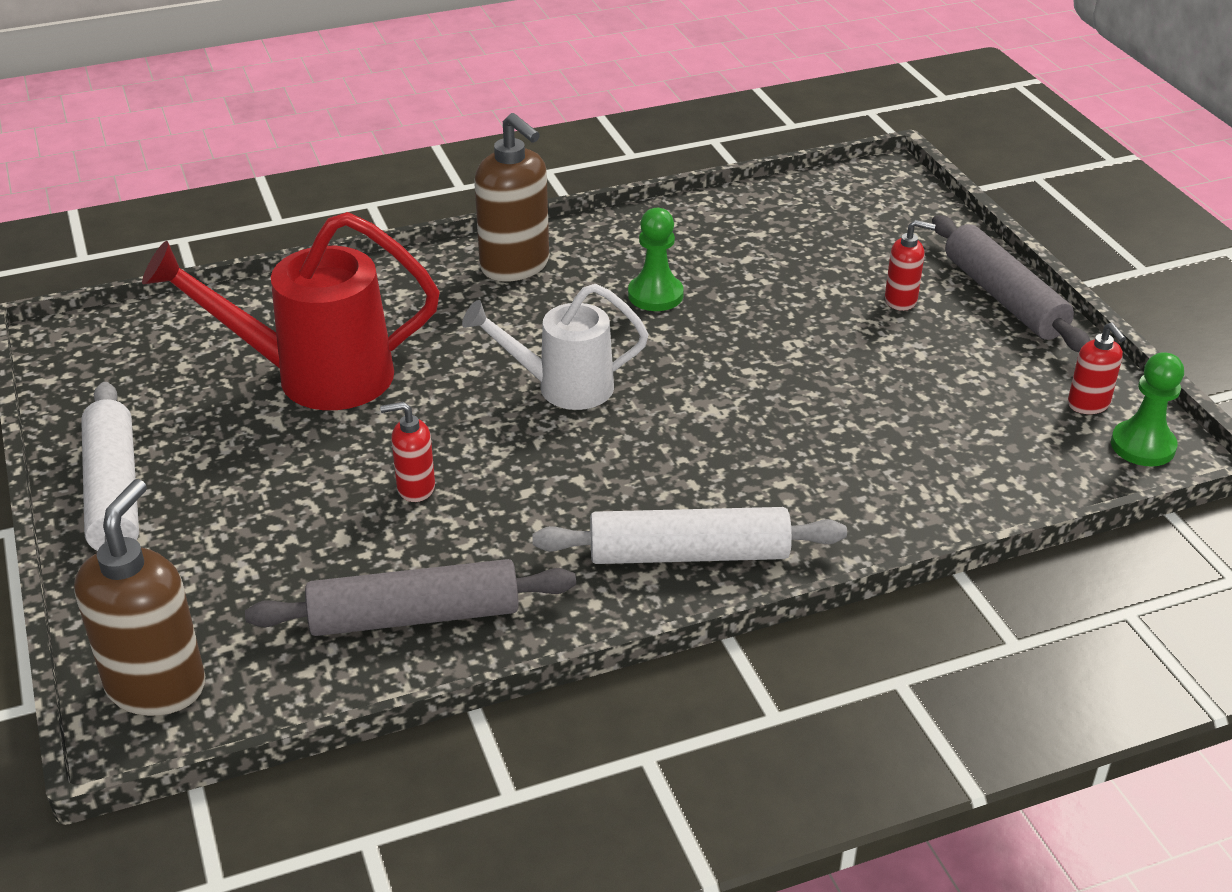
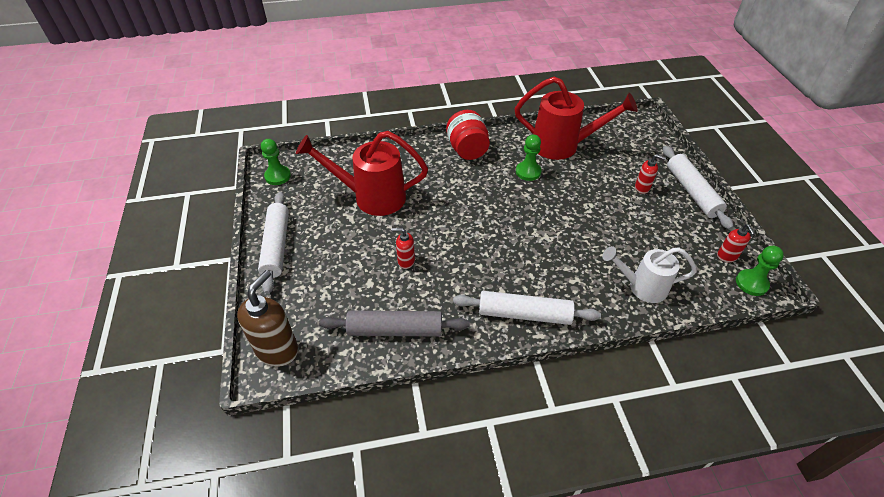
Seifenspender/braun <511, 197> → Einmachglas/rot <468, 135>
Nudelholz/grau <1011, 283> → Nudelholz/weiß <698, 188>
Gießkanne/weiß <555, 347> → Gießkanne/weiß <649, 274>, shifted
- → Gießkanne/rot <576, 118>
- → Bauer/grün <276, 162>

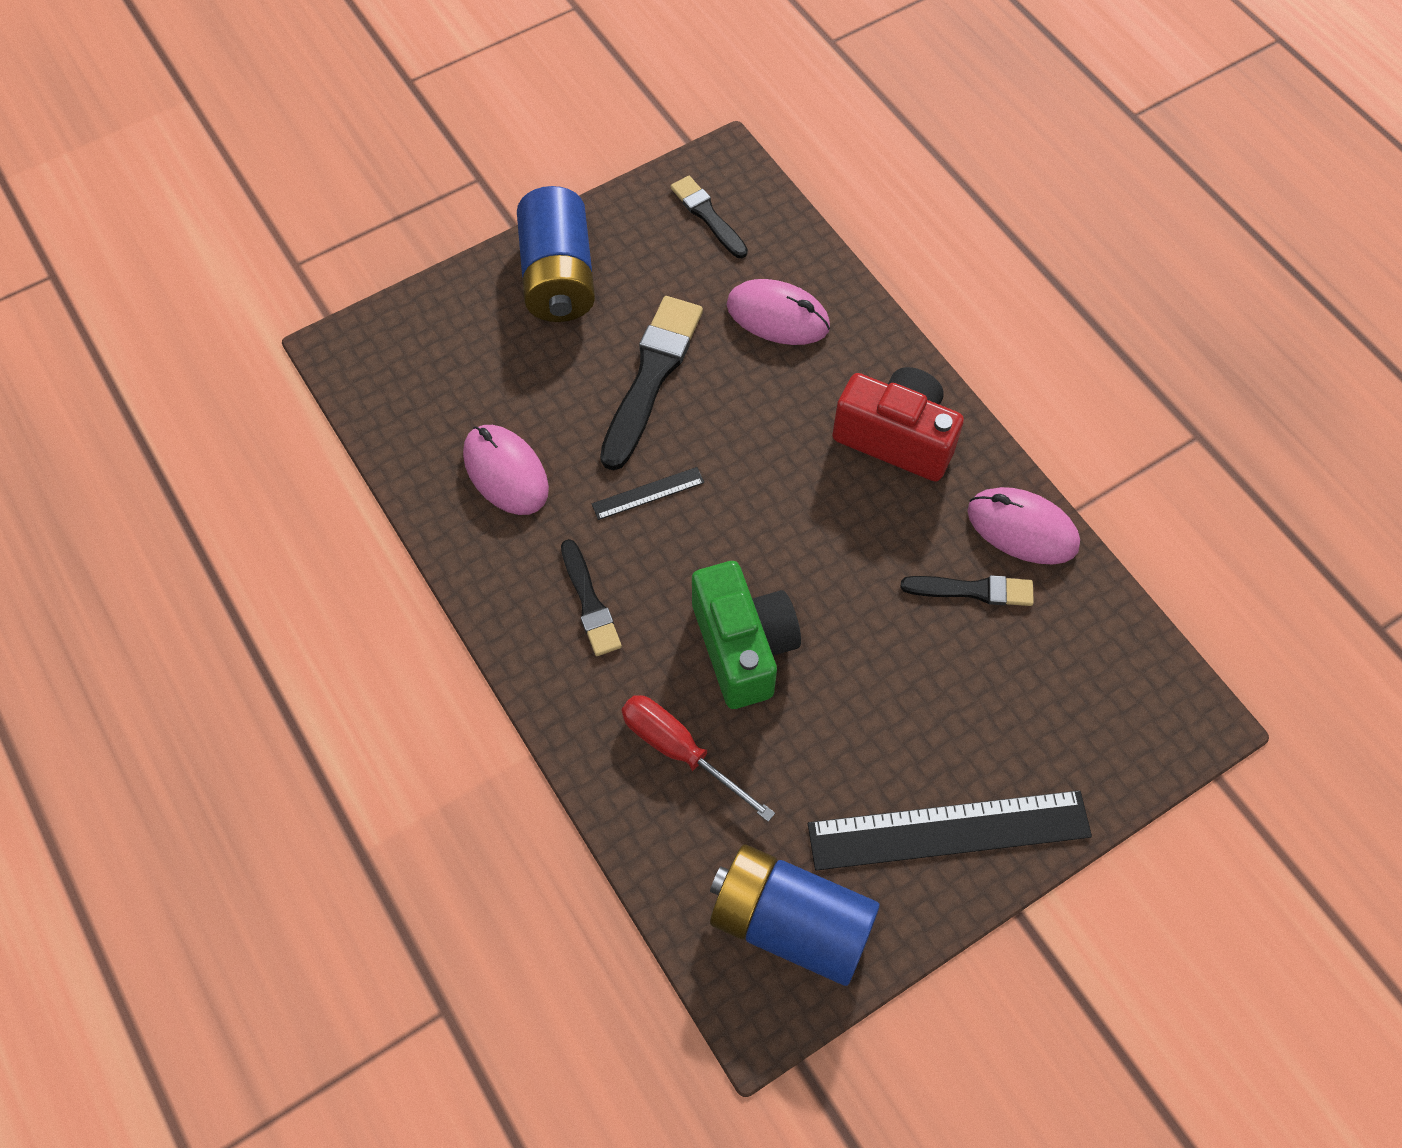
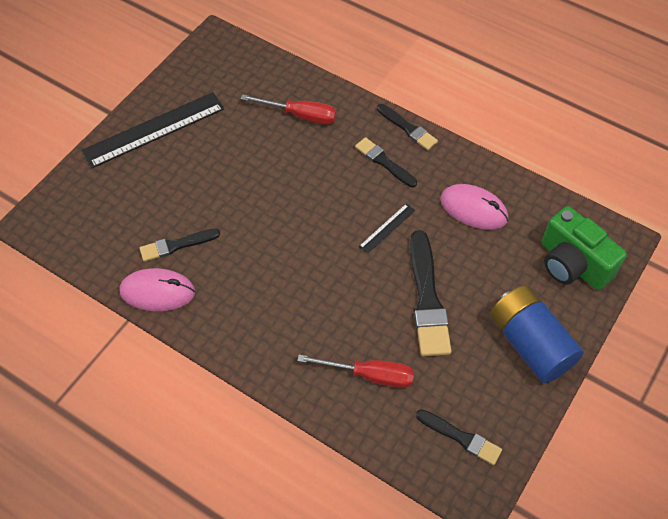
Computermaus/rosa <778, 312> → Schraubenzieher/rot <355, 371>
Kamera/rot <898, 424> → -
Kamera/grün <746, 635> → Kamera/grün <584, 248>, shifted
Batterie/blau <795, 915> → -
- → Pinsel/schwarz <407, 127>

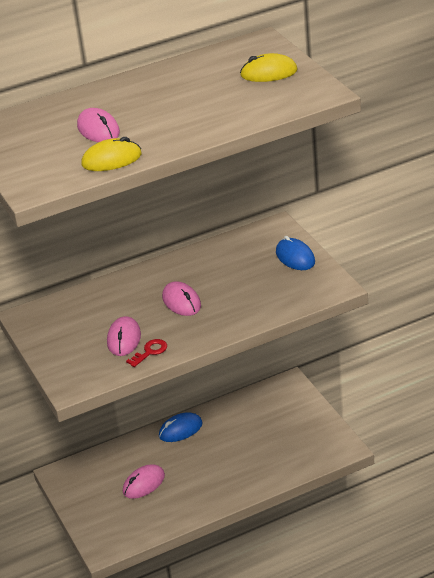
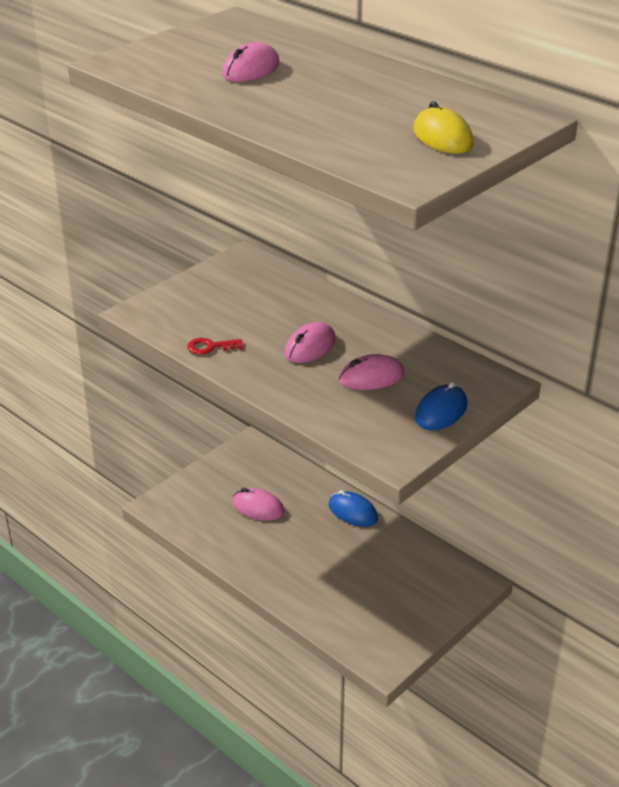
Computermaus/gelb <111, 154> → -
Computermaus/rosa <124, 336> → Computermaus/rosa <372, 372>, shifted
Schlüssel/rot <146, 353> → Schlüssel/rot <214, 346>, 150 degrees clockwise

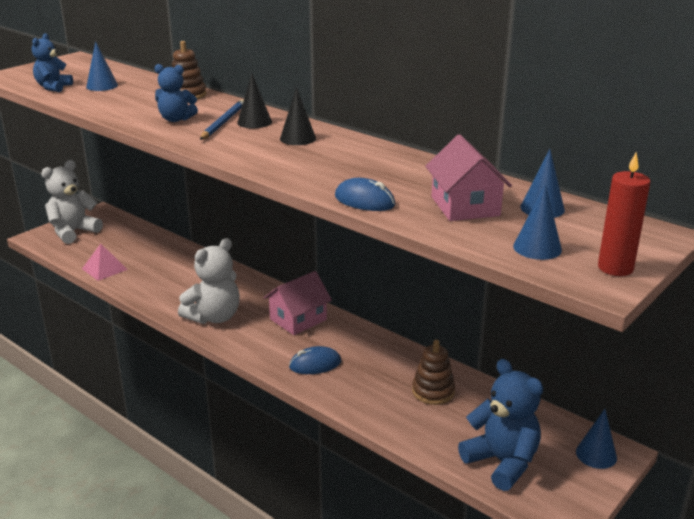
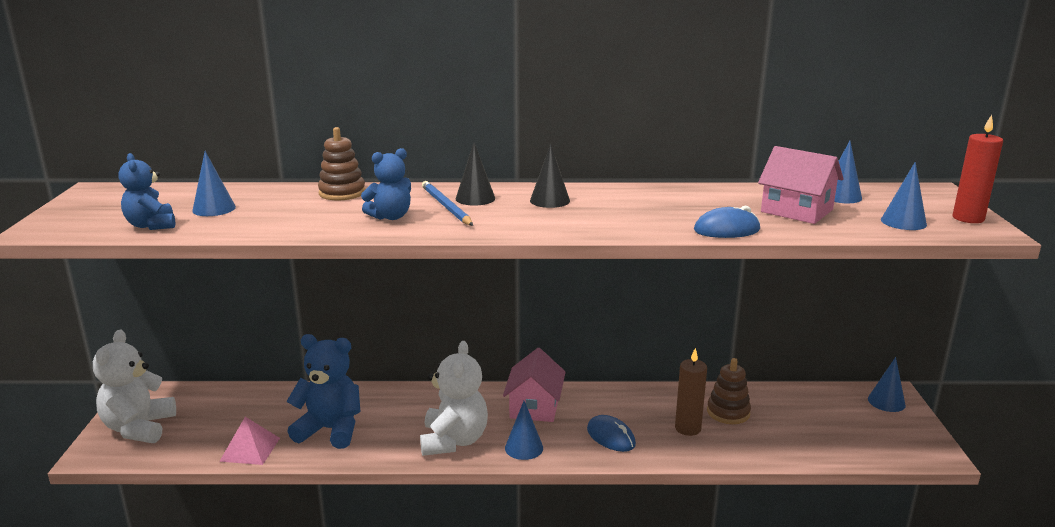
Computermaus/blau <315, 360> → Computermaus/blau <611, 433>, 75 degrees counterclockwise
Teddybär/blau <500, 425> → Teddybär/blau <323, 391>, shifted
- → Kerze/braun <691, 392>
- → Kegel/blau <524, 430>

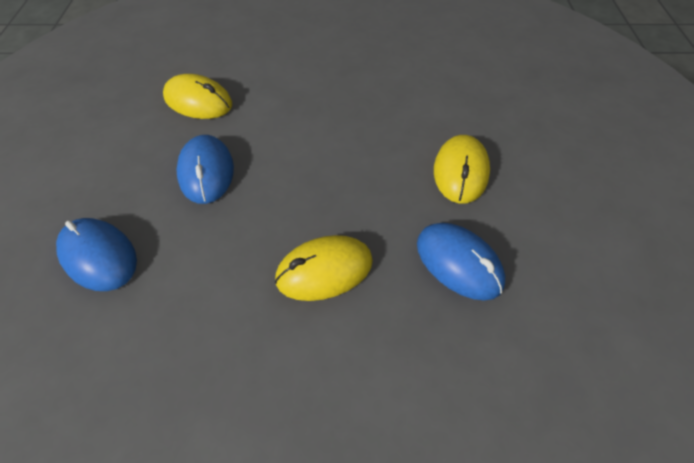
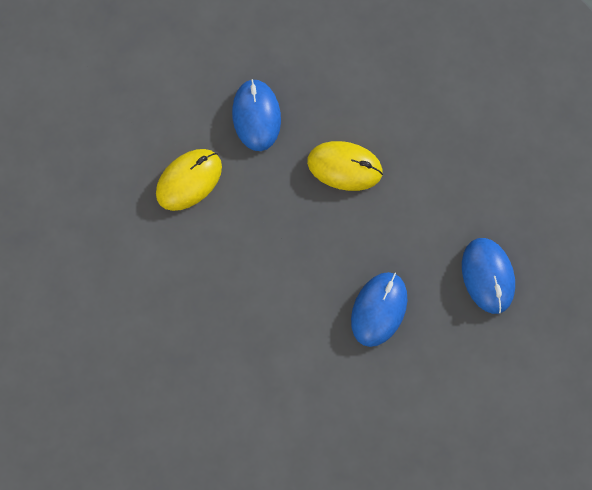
Computermaus/gelb <197, 96> → -

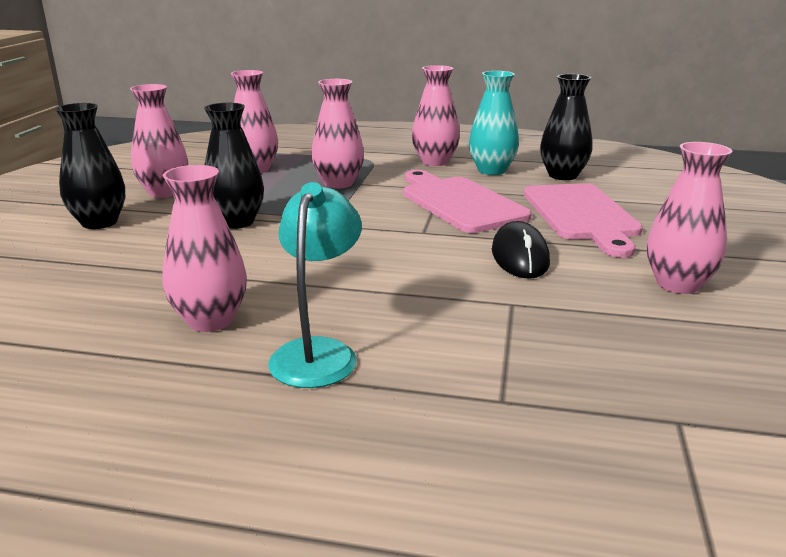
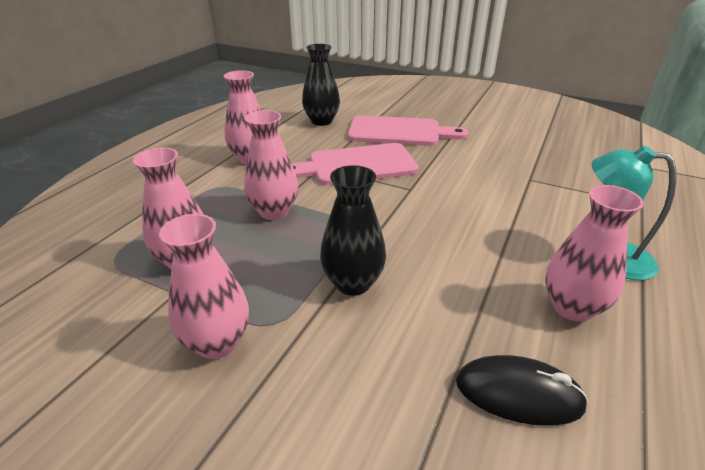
Vase/türkis <494, 123> → -
Vase/schwarz <90, 166> → -
Vase/rosa <689, 218> → -
Computermaus/schwarz <521, 250> → Computermaus/schwarz <522, 390>, shifted

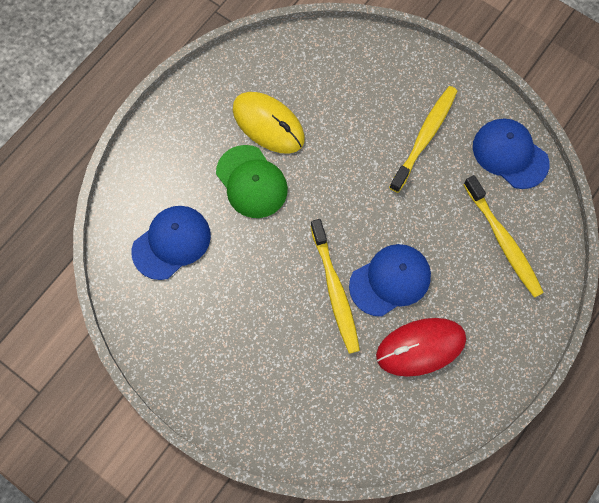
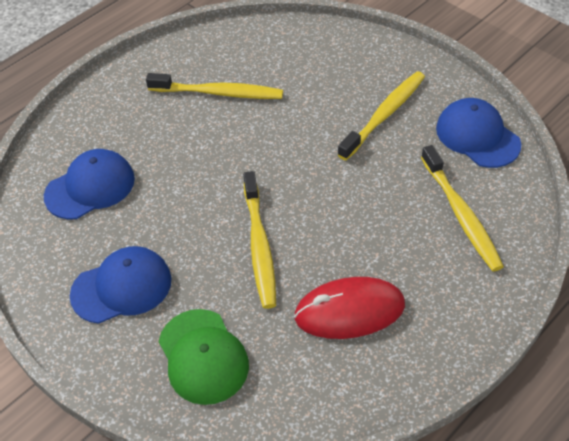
Computermaus/gelb <269, 123> → Zahnbürste/gelb <214, 86>
Kappe/grün <252, 181> → Kappe/grün <204, 357>, shifted
Kappe/blau <390, 280> → Kappe/blau <120, 285>, shifted

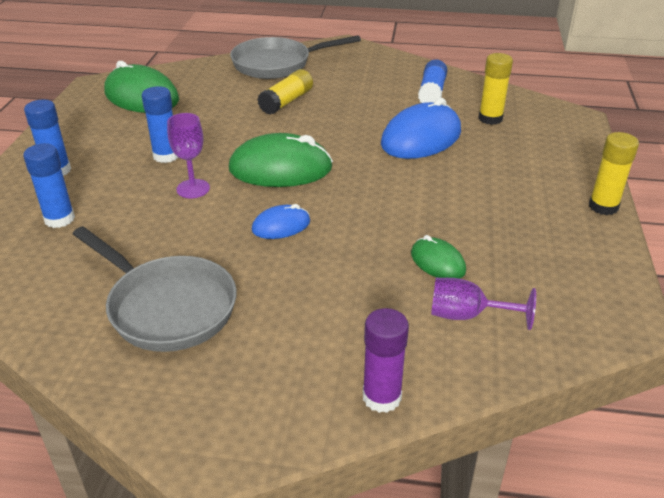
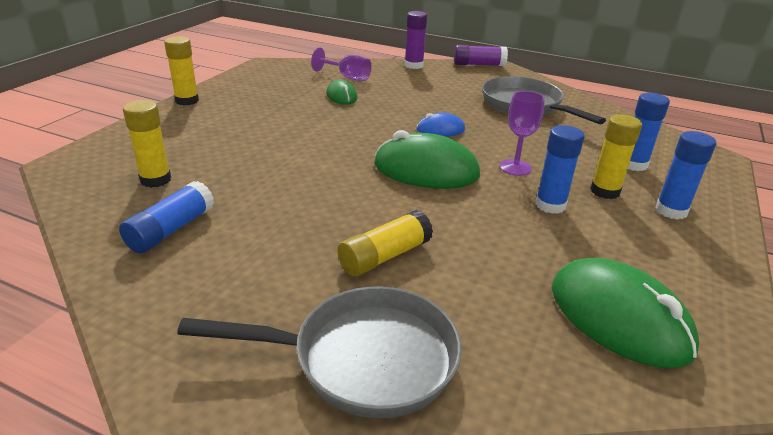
Computermaus/blau <421, 128> → -
- → Klebestift/lila <481, 55>
- → Klebestift/gelb <616, 156>

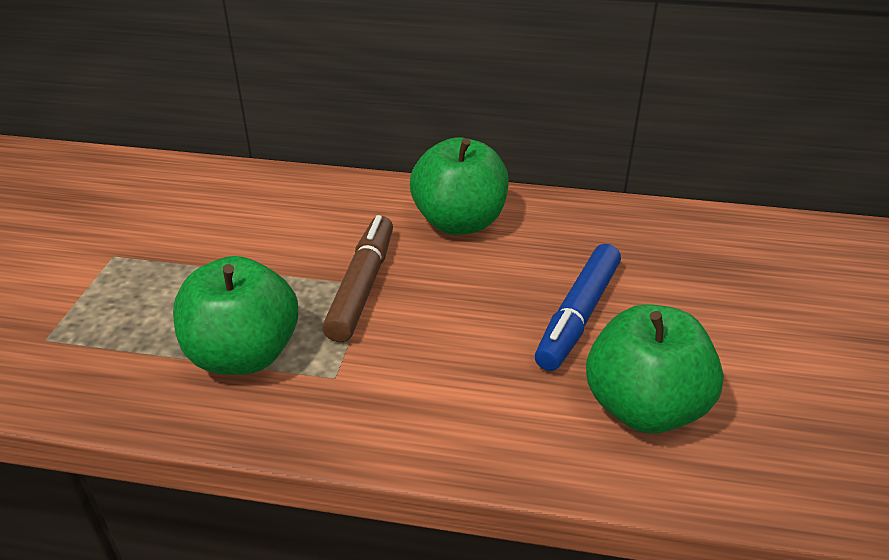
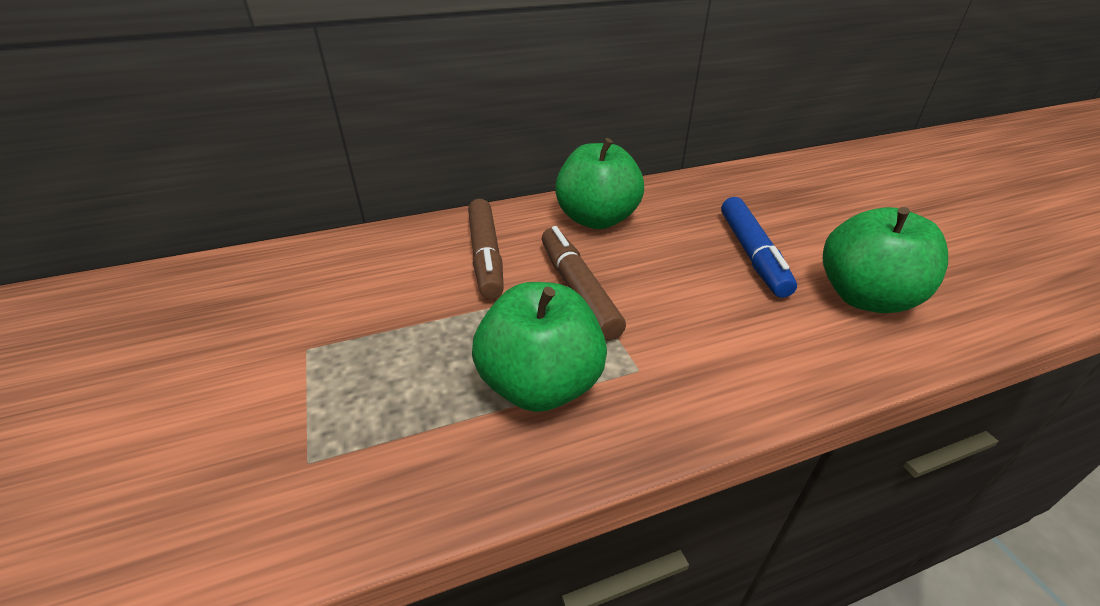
- → Filzstift/braun <486, 249>

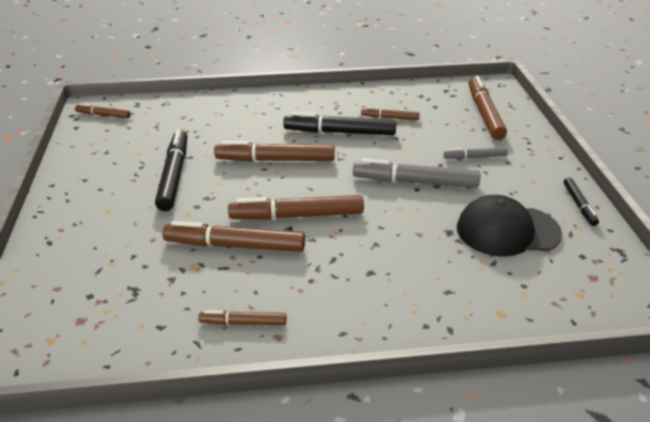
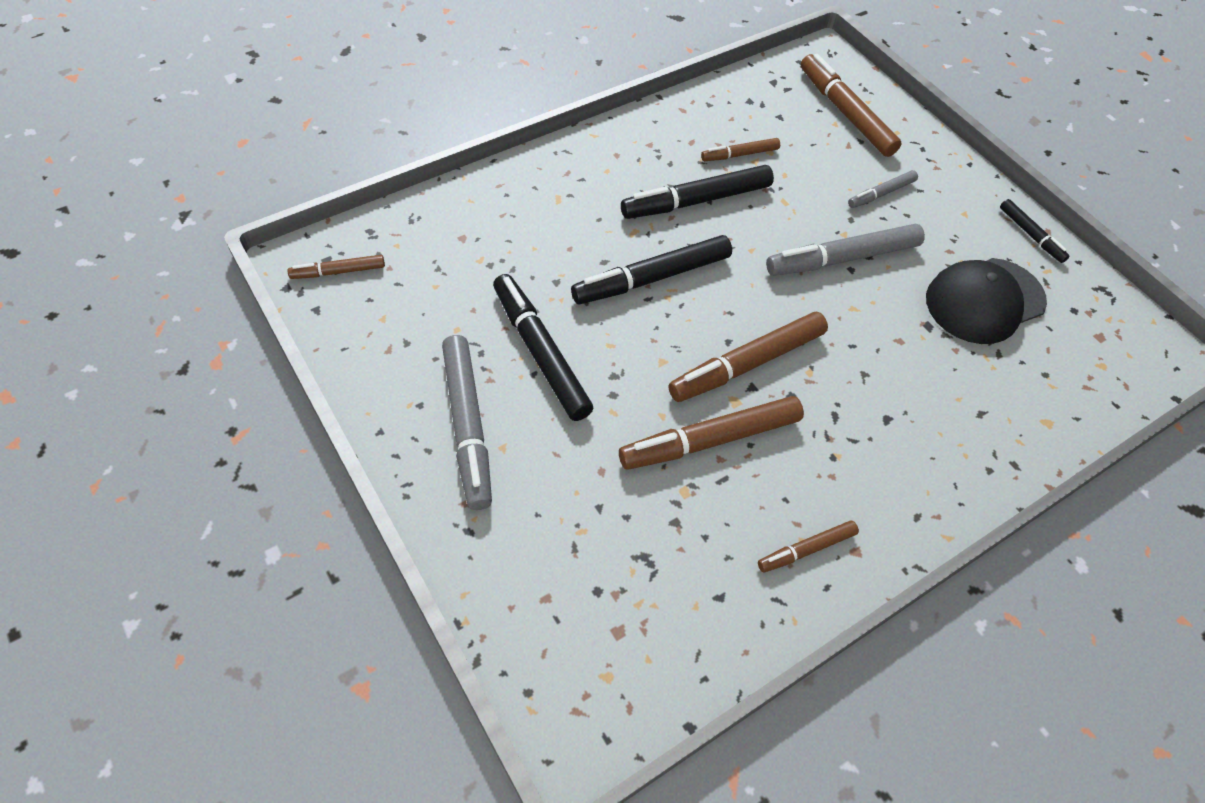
Filzstift/braun <274, 151> → Filzstift/schwarz <651, 269>
- → Filzstift/grau <467, 422>

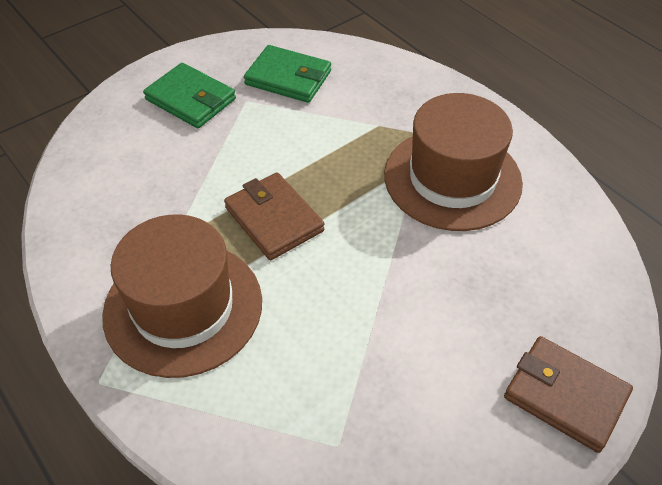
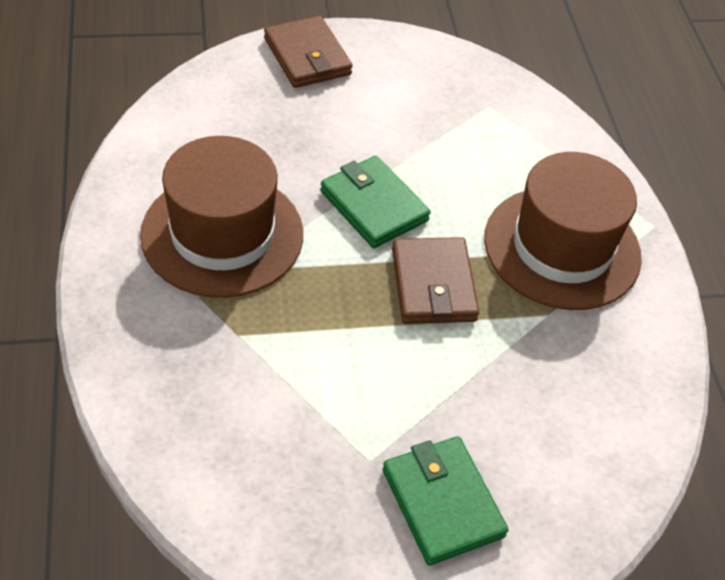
Geldbörse/grün <287, 74> → Geldbörse/grün <375, 202>, shifted

